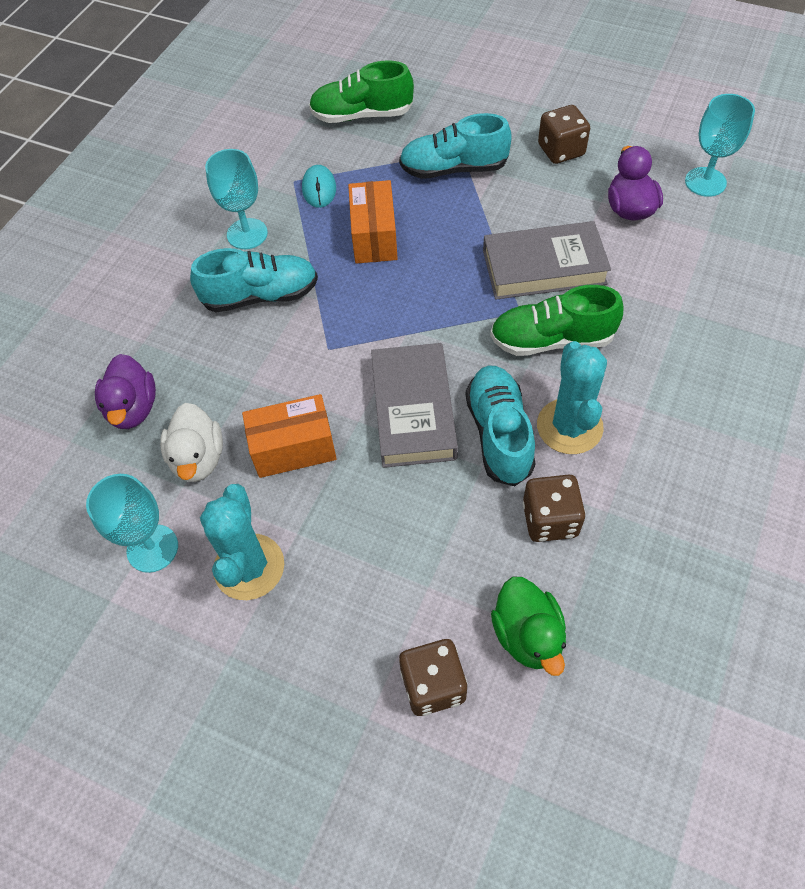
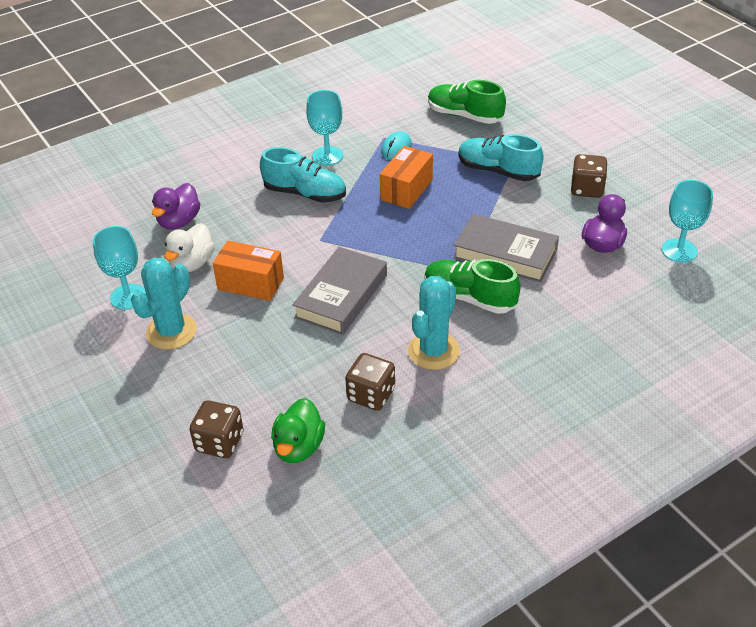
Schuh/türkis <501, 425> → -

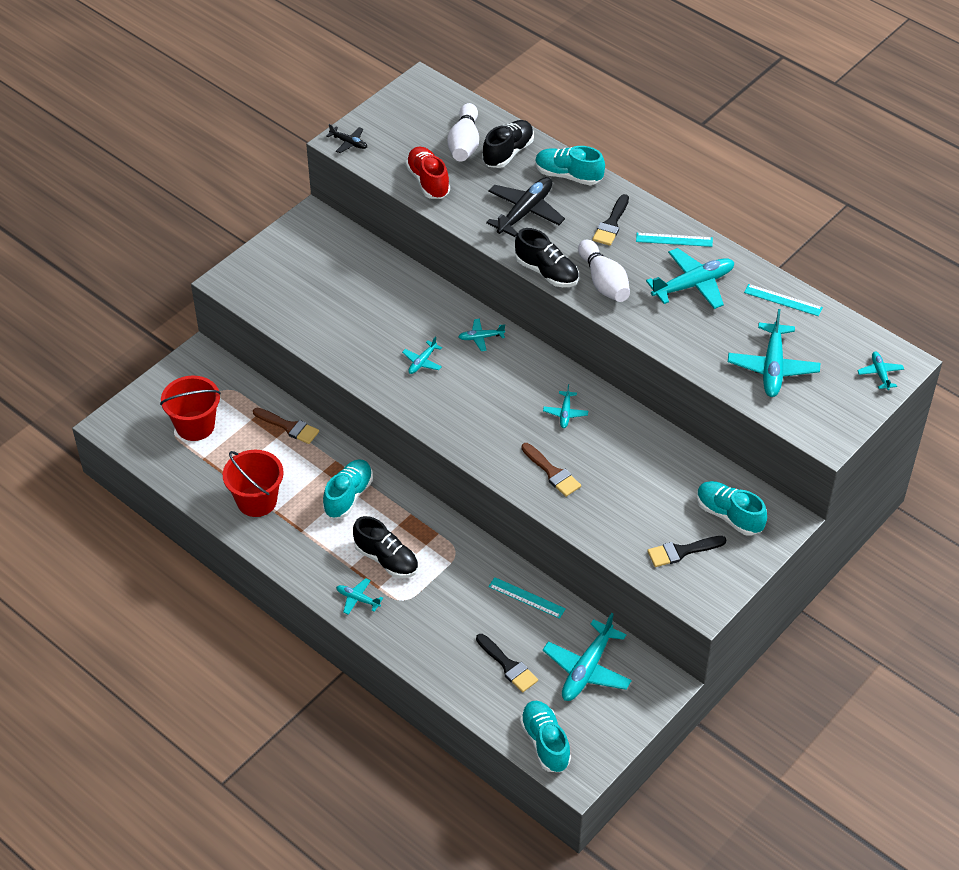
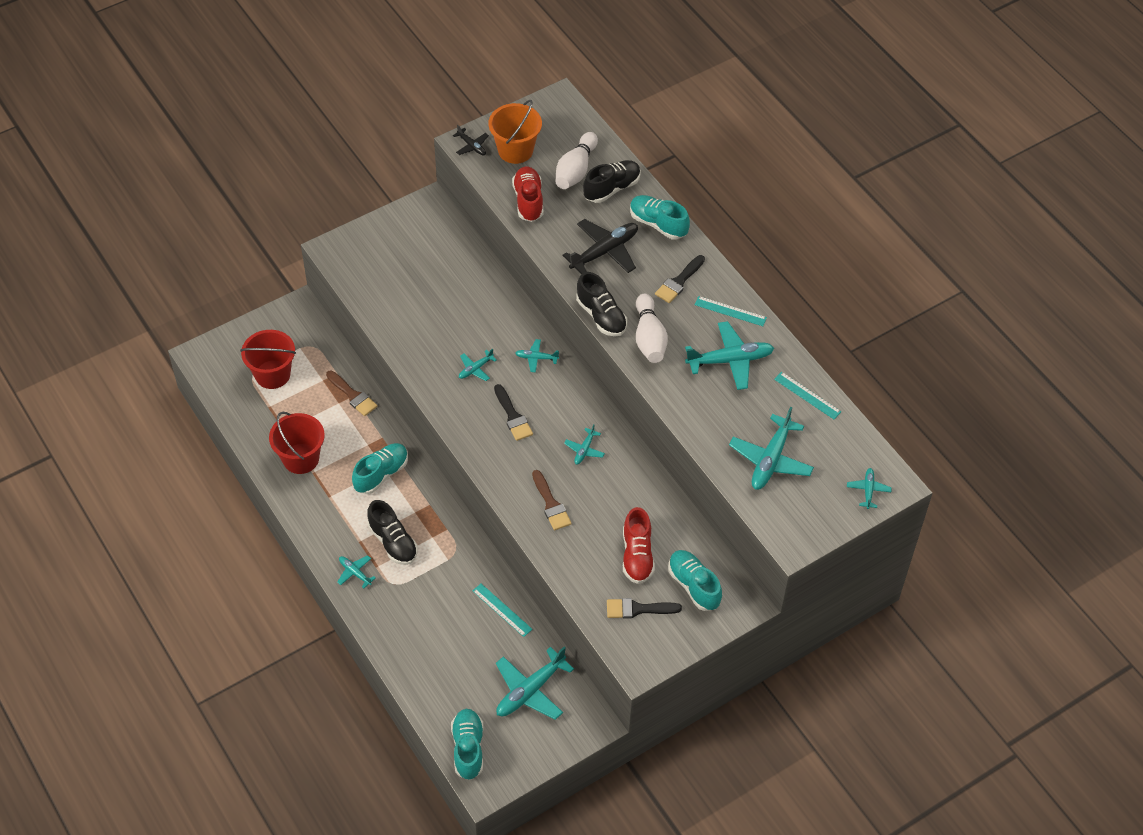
Pinsel/schwarz <507, 663> → Pinsel/schwarz <513, 412>, shifted
- → Eimer/orange <515, 132>
- → Schuh/rot <639, 545>

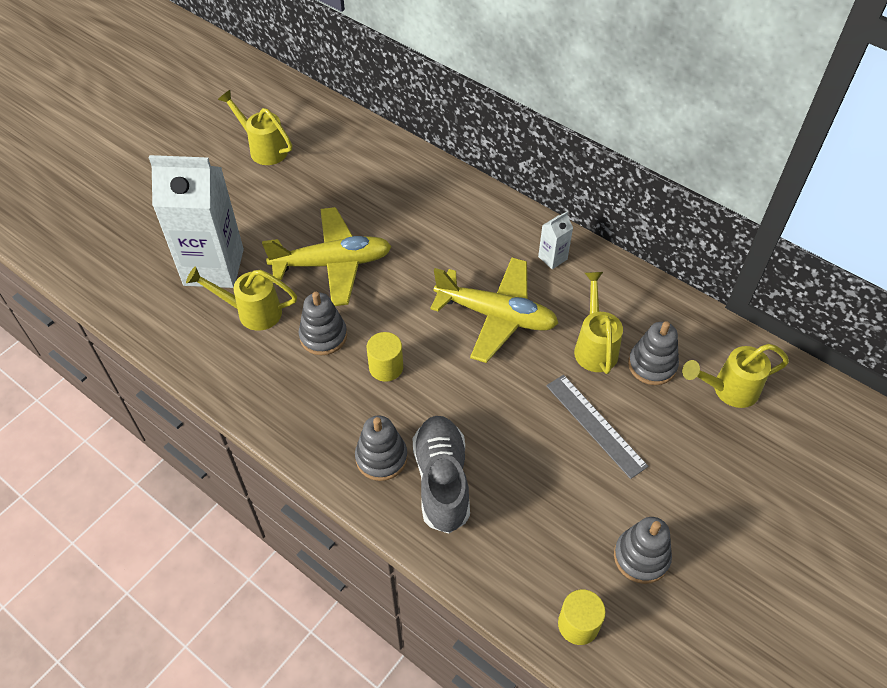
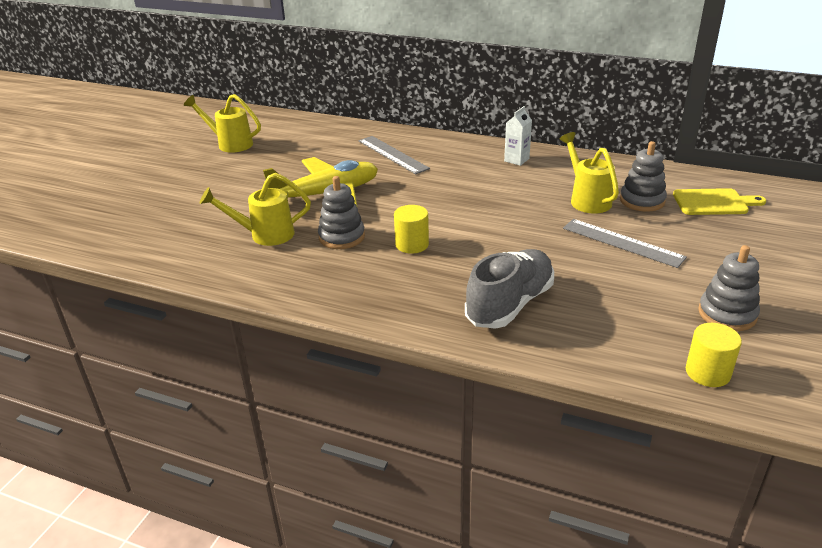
Getränkekarton/weiß <196, 221> → -
Flugzeug/gelb <494, 310> → -
Gießkanne/gelb <735, 376> → Schneidebrett/gelb <719, 201>
Stapelspielzeug/grau <381, 448> → -
Schuh/grau <441, 475> → Schuh/grau <509, 289>, 60 degrees clockwise
- → Lineal/grau <394, 155>

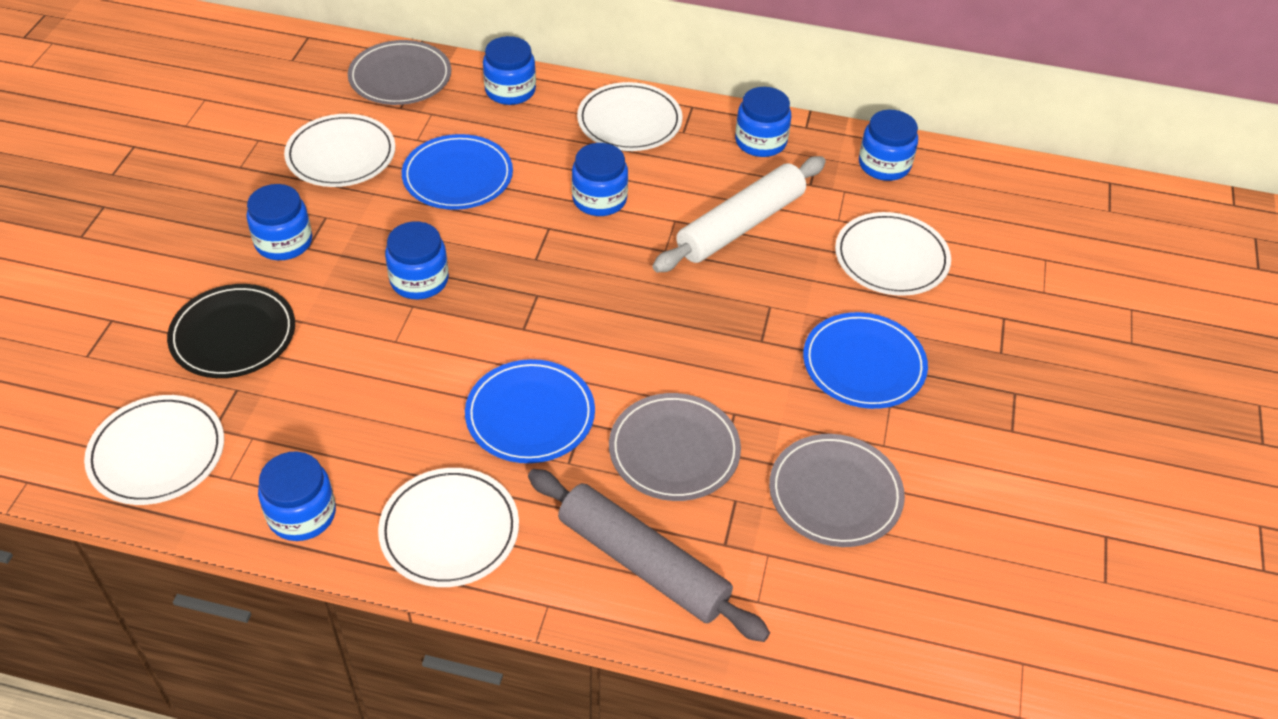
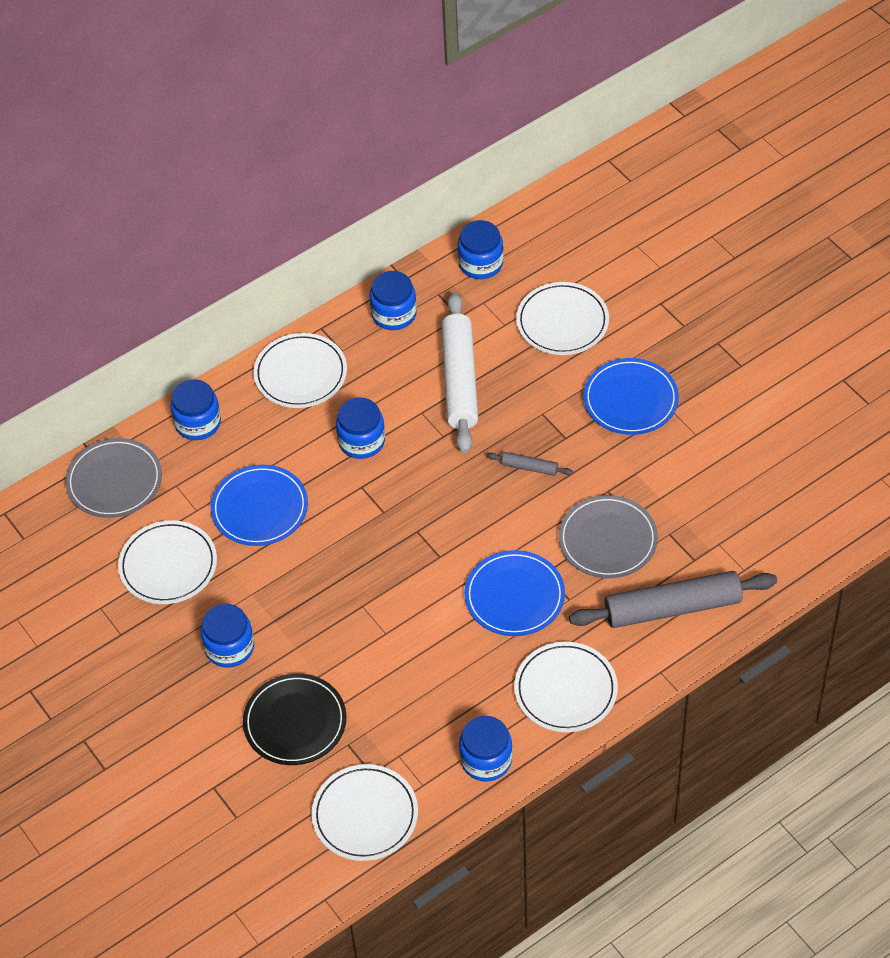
Einmachglas/blau <417, 260> → -
Teller/grau <837, 490> → -
- → Nudelholz/grau <530, 464>

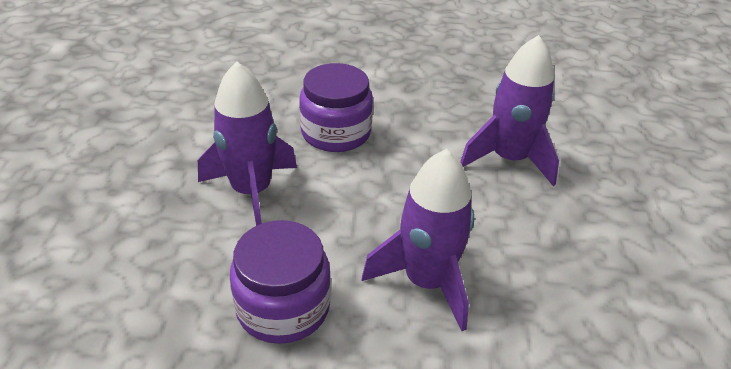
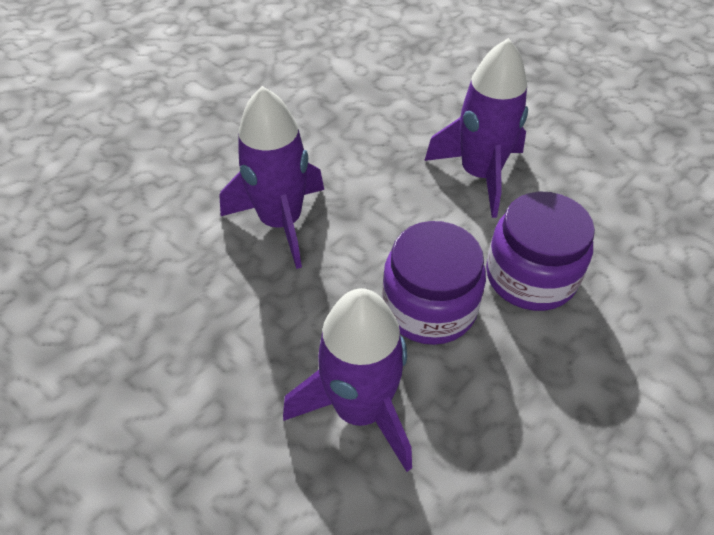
Einmachglas/lila <280, 282> → Einmachglas/lila <434, 283>, shifted

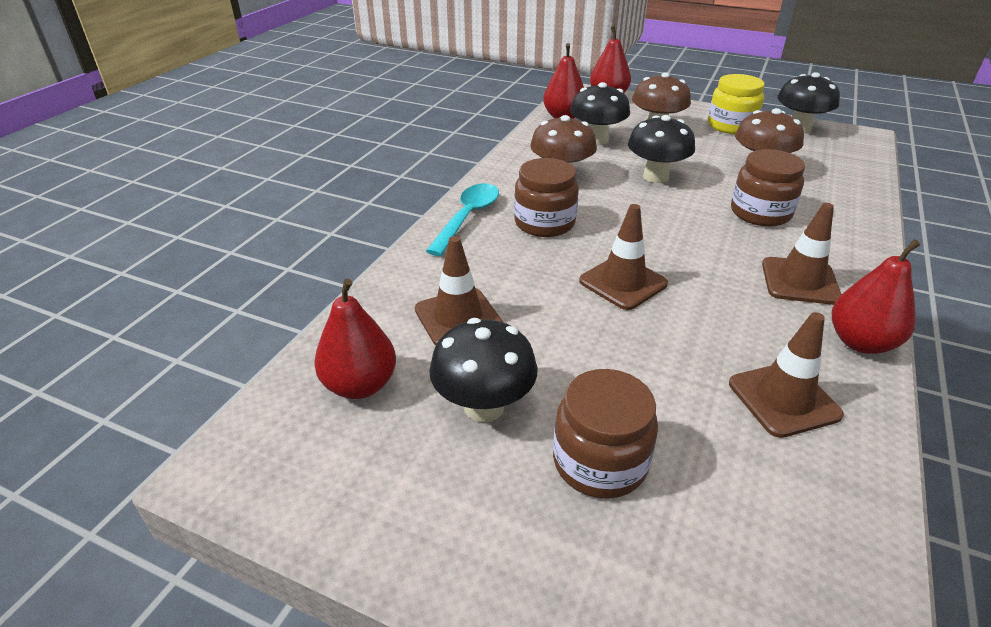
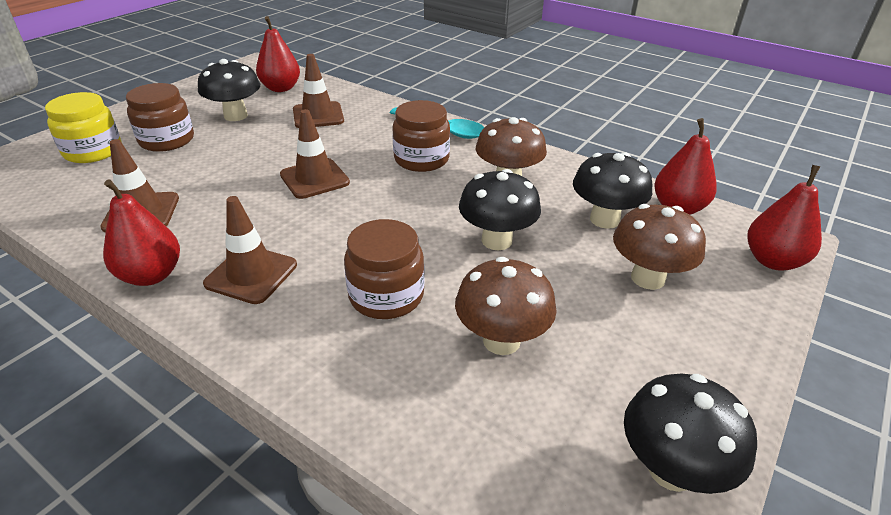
Einmachglas/gelb <736, 104> → Einmachglas/gelb <83, 127>, shifted

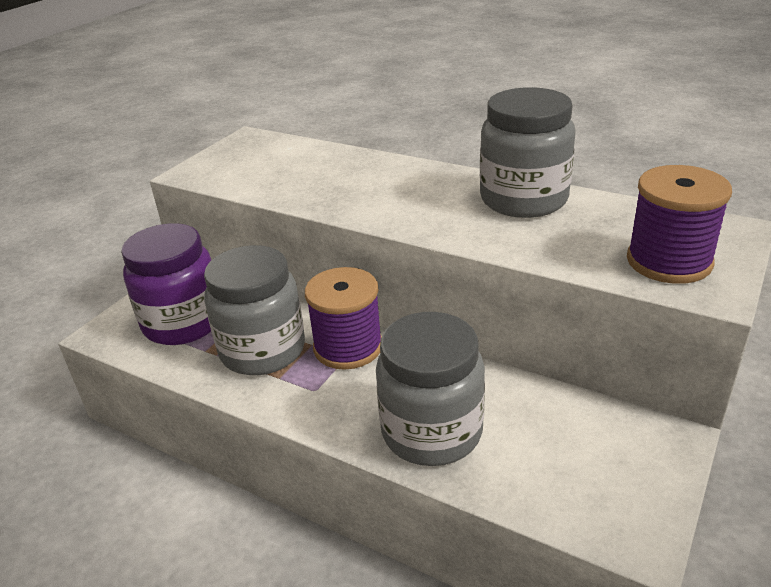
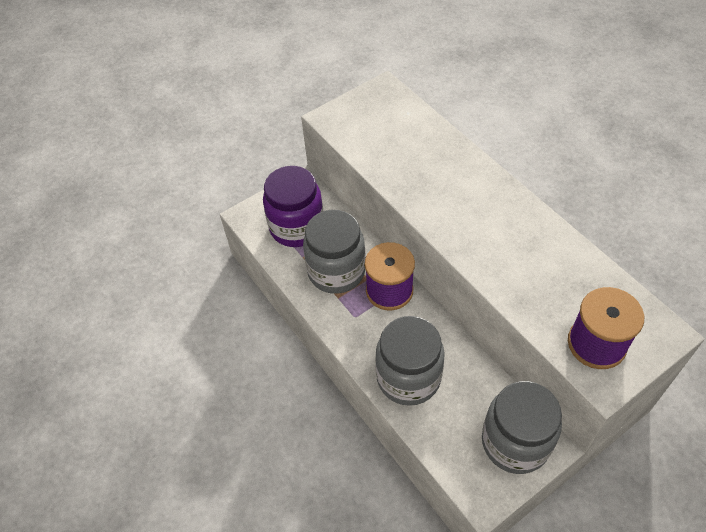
Einmachglas/grau <528, 152> → Einmachglas/grau <522, 427>, shifted

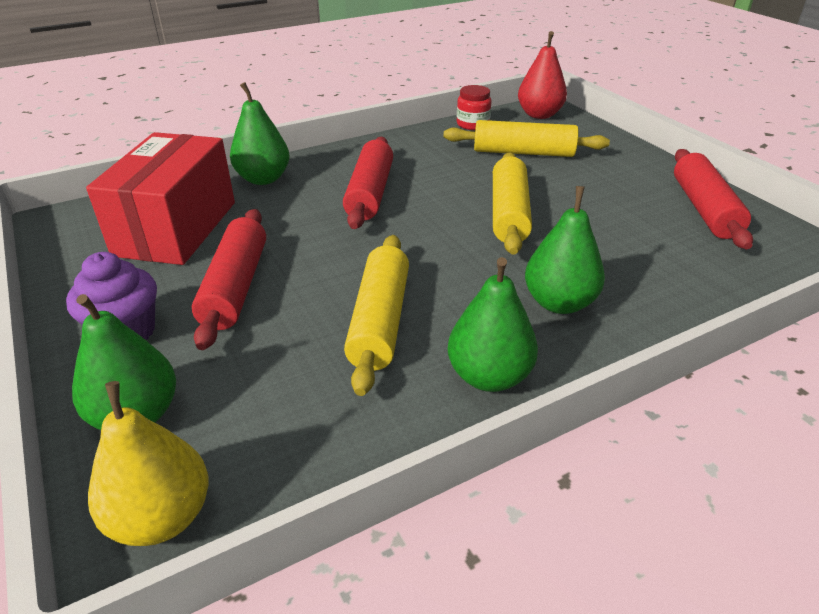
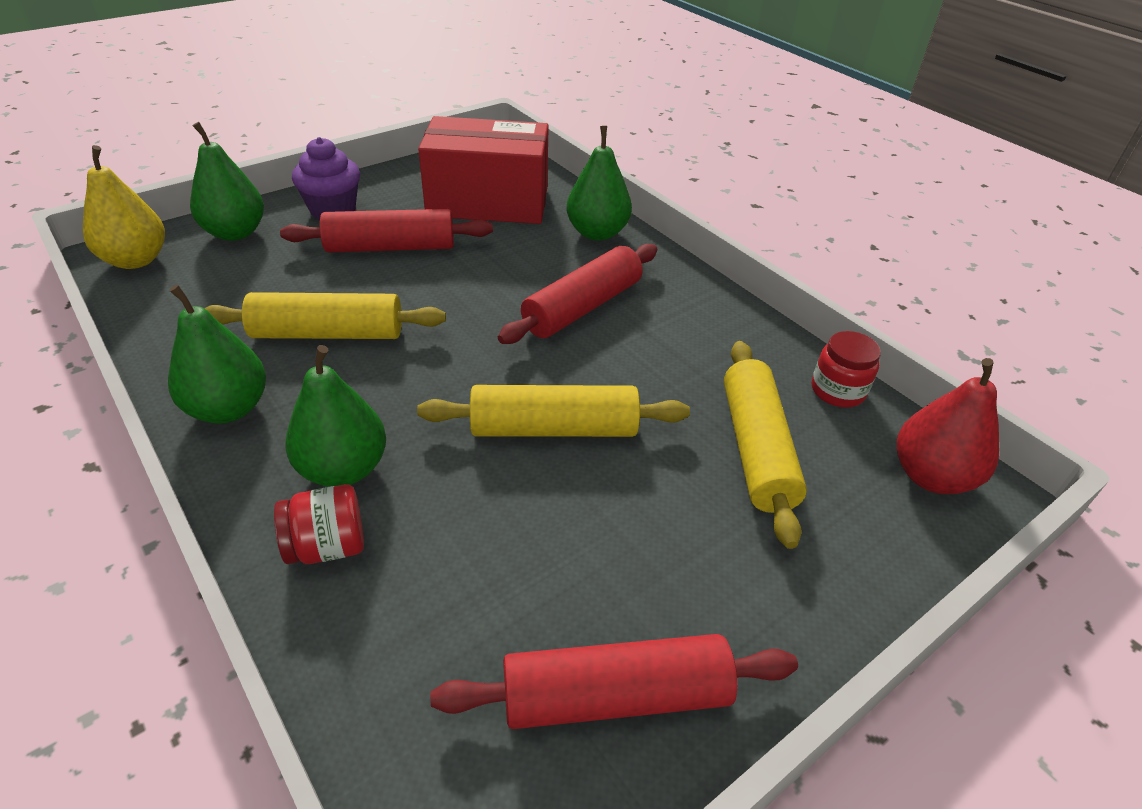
Nudelholz/rot <368, 183> → Nudelholz/rot <577, 294>, 45 degrees counterclockwise
- → Einmachglas/rot <319, 524>

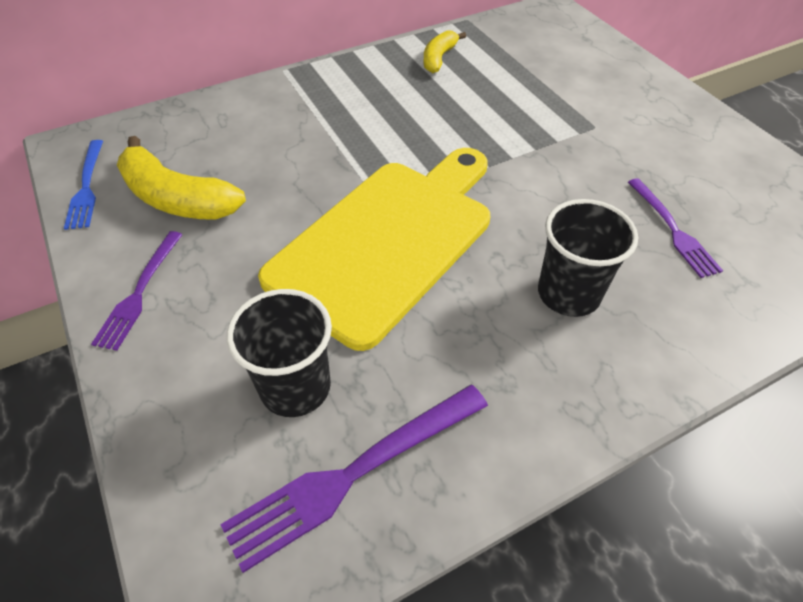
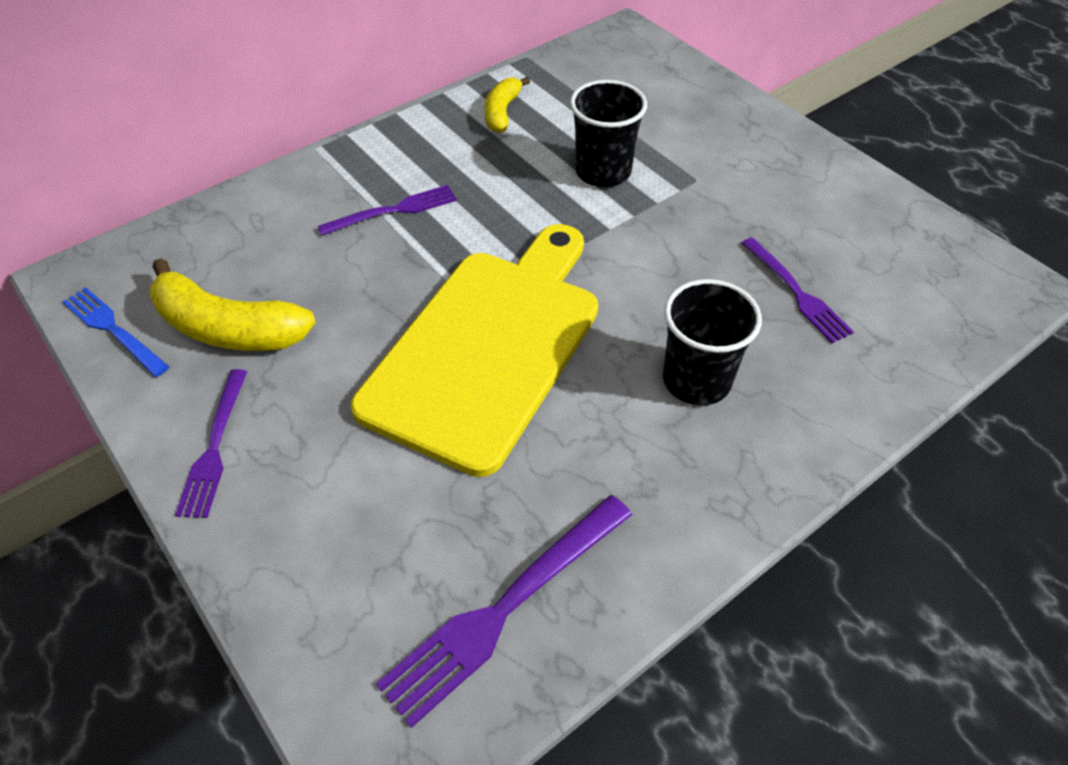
Gabel/blau <83, 185> → Gabel/blau <115, 332>, 150 degrees clockwise
Becher/schwarz <279, 353> → Becher/schwarz <608, 133>, shifted
- → Gabel/lila <387, 210>

